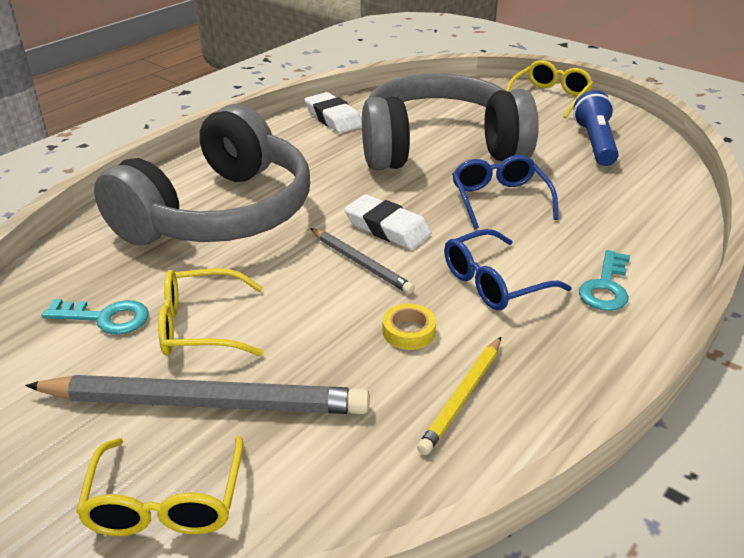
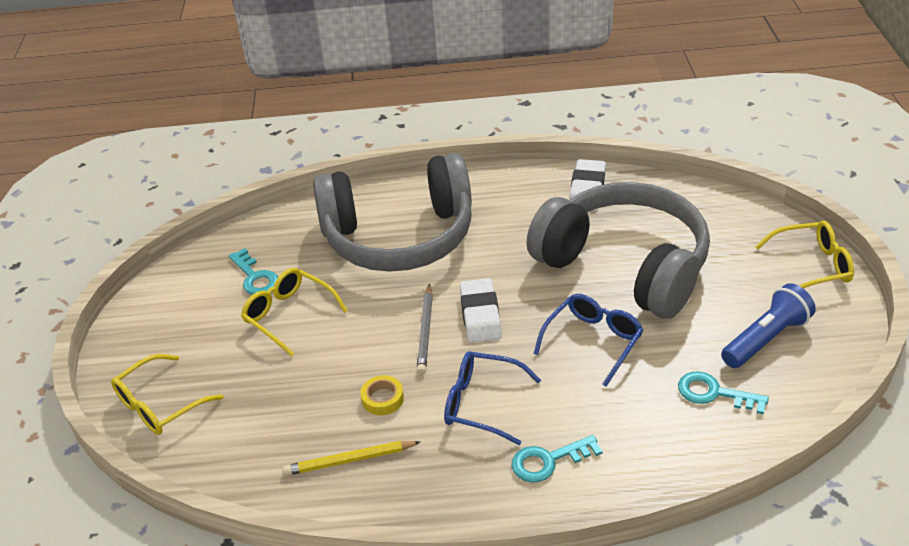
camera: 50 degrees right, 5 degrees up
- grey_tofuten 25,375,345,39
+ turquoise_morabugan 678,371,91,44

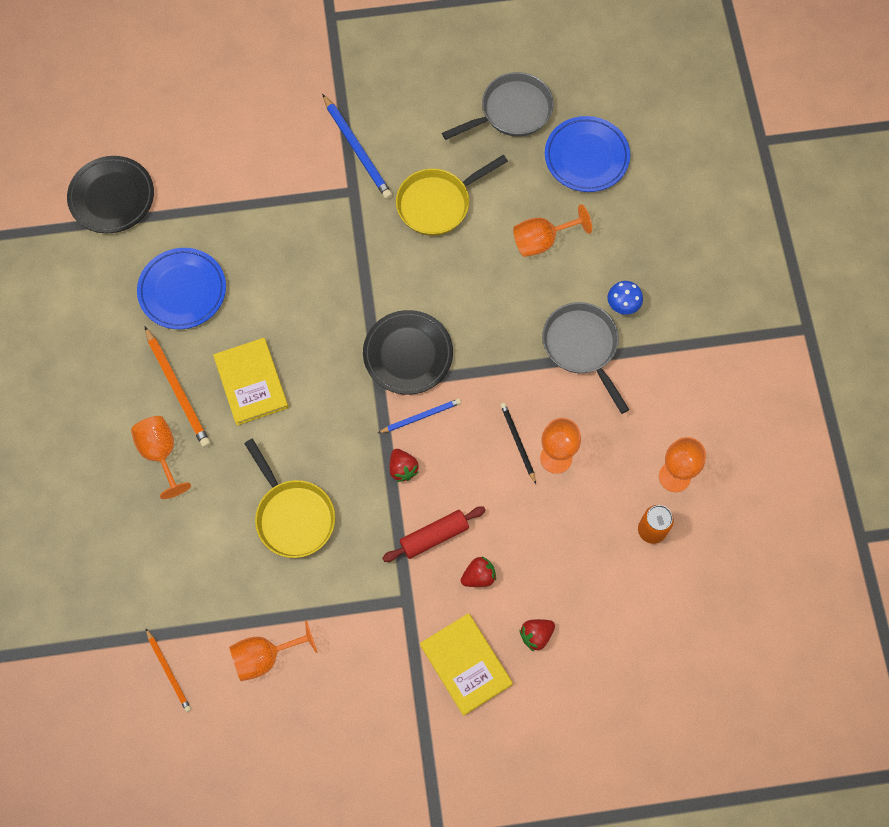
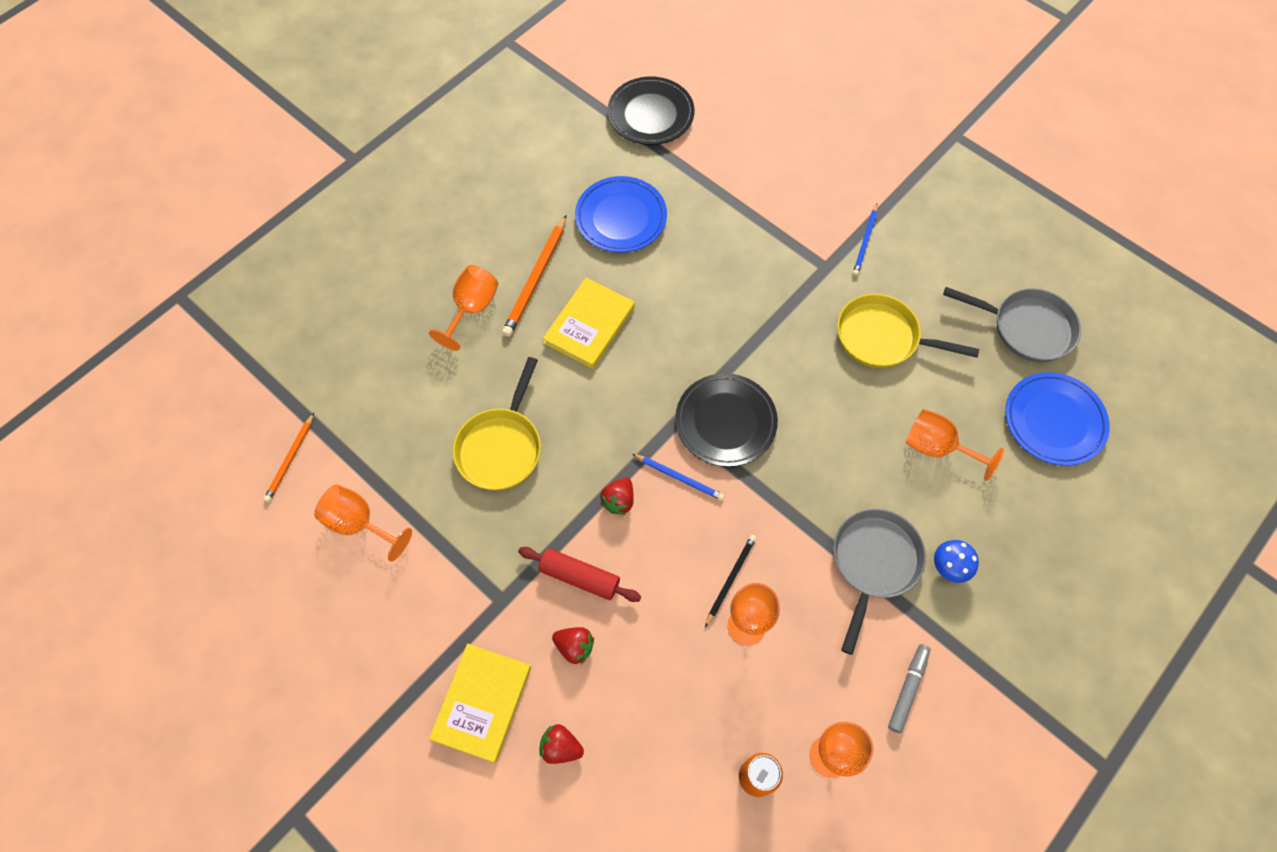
camera: 50 degrees right, 5 degrees down
~ blue_tofuten 322,94,70,105 = 853,204,25,72 x0.61
+ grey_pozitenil 888,644,43,89

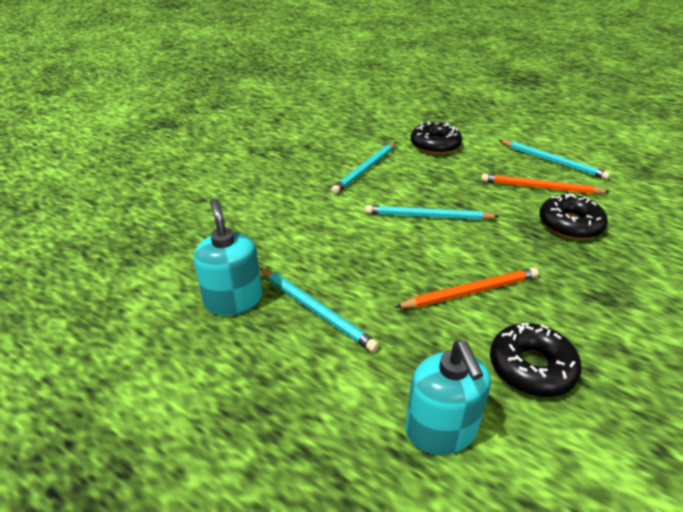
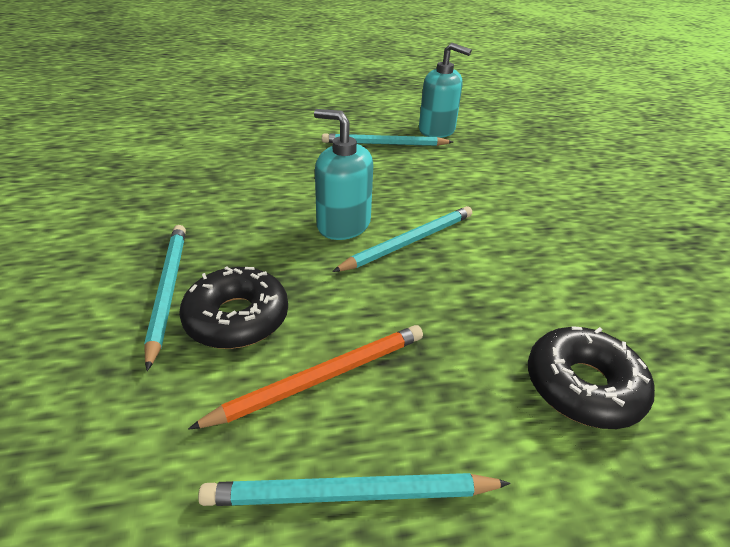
camera: 135 degrees right, 0 degrees up
~ turquoise_tofuten 331,142,65,52 to 144,225,42,146
- orange_tofuten 395,267,144,41
- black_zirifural 490,323,92,74
~ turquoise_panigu 405,340,86,115 to 314,109,59,131

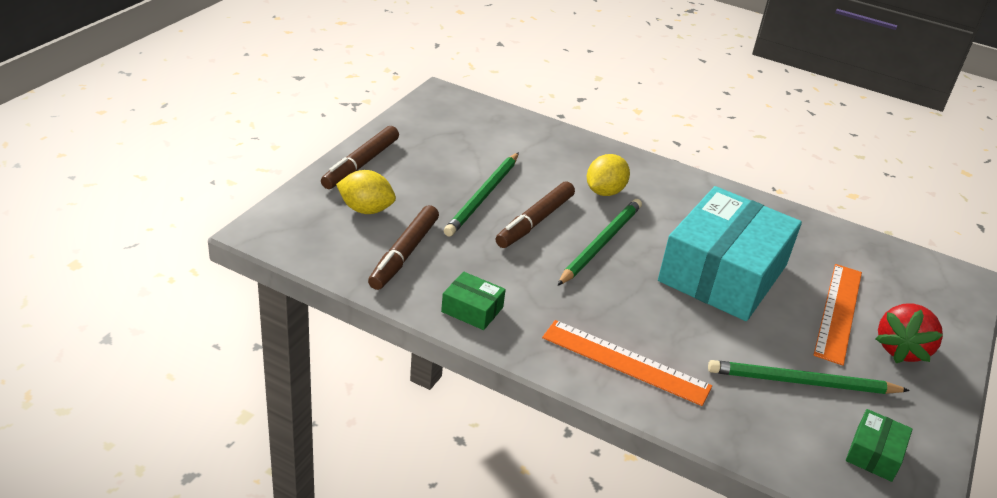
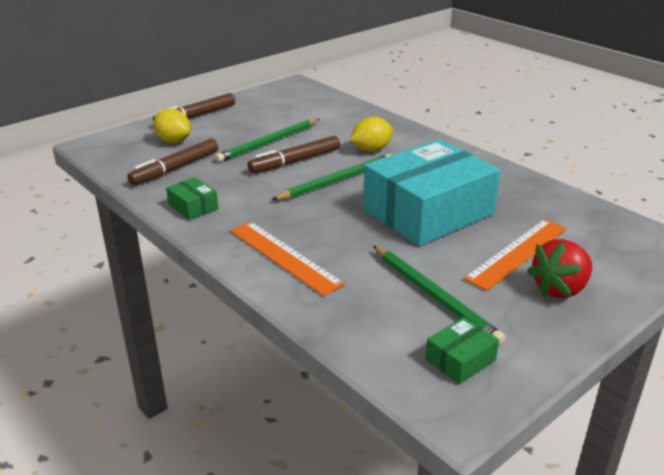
camera: 25 degrees right, 5 degrees down
~ green_tofuten 708,360,202,34 = 373,246,133,99 150 degrees counterclockwise

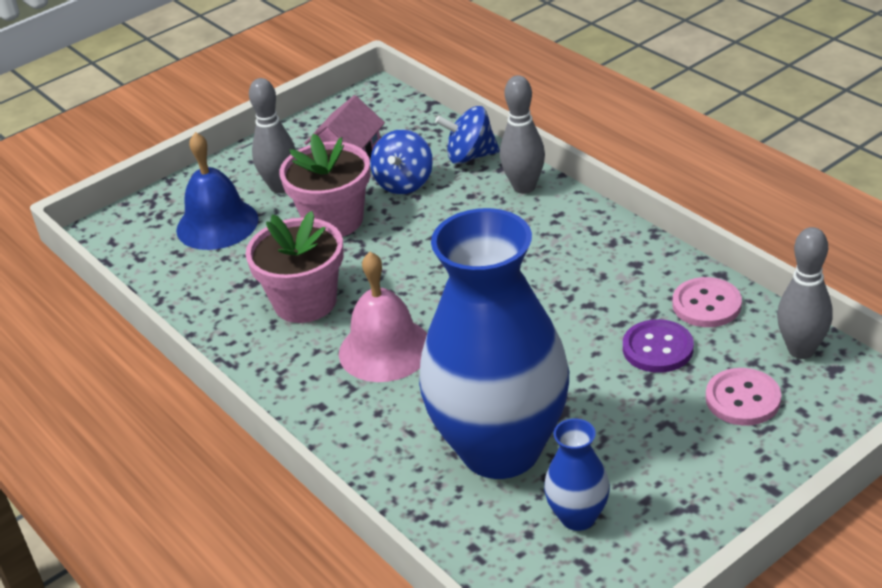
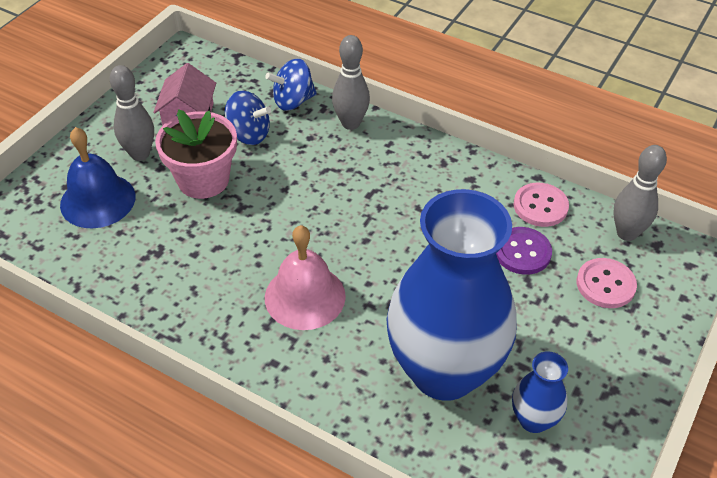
camera: 25 degrees left, 10 degrees up
~ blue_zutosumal 370,129,63,65 = 225,91,46,54 60 degrees counterclockwise
- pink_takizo 246,211,98,112

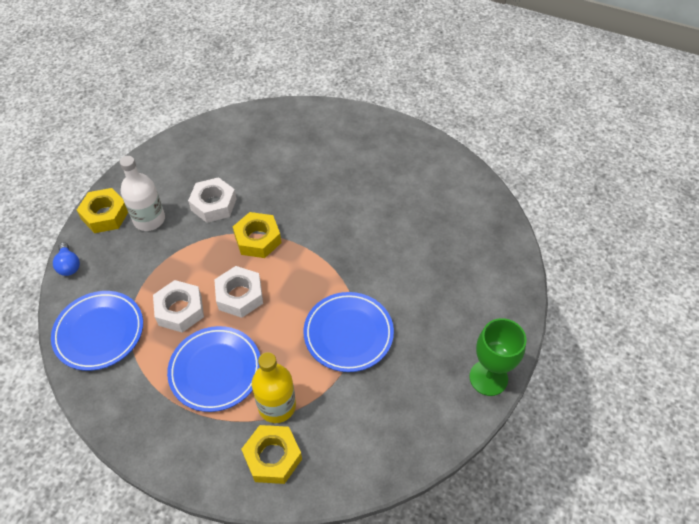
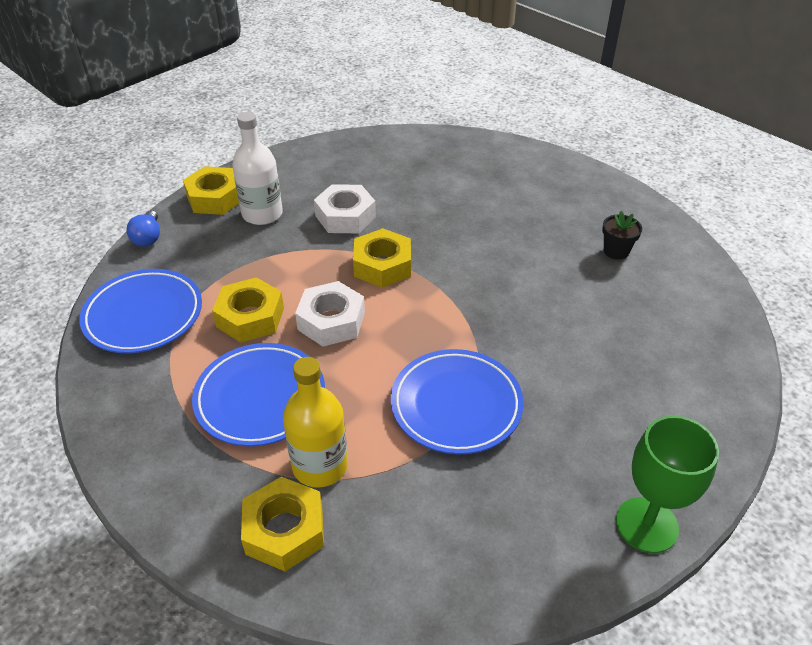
camera: 20 degrees right, 10 degrees down
~ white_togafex 153,280,51,53 to yellow_togafex 212,277,72,66
+ black_takizo 602,211,40,49

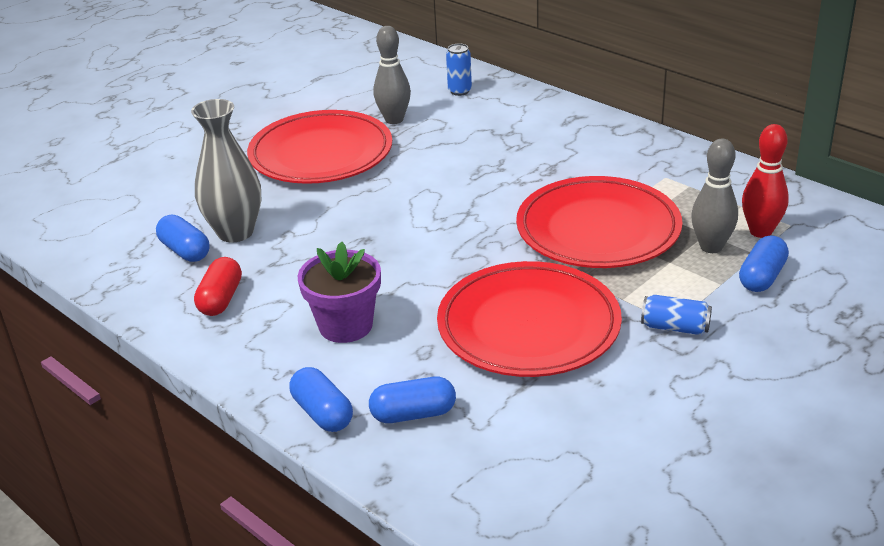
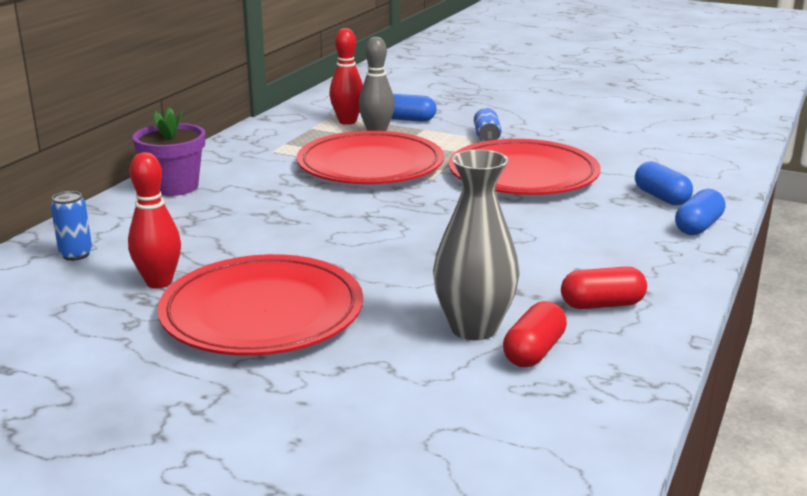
camera: 110 degrees left, 10 degrees down
~ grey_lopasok 373,26,38,98 to red_lopasok 128,152,53,137
~ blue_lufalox 156,215,54,47 to red_lufalox 503,301,64,66
~ purple_takizo 298,242,83,101 to 133,107,72,89

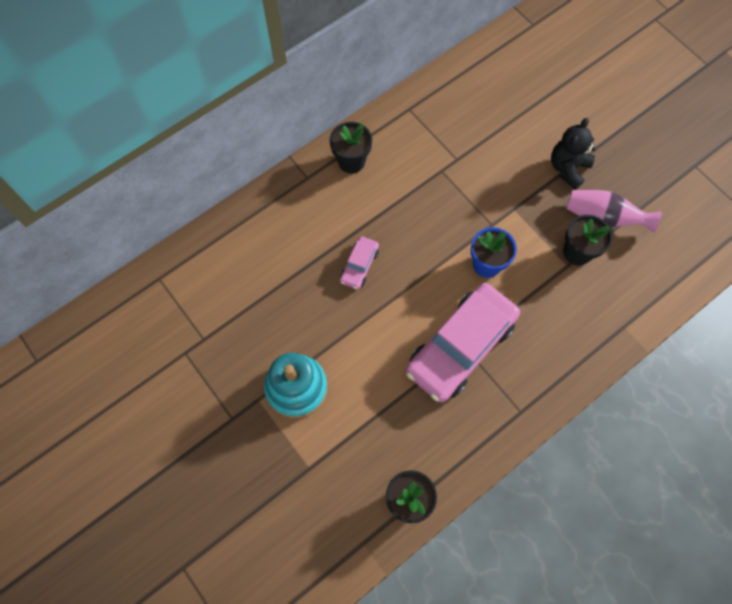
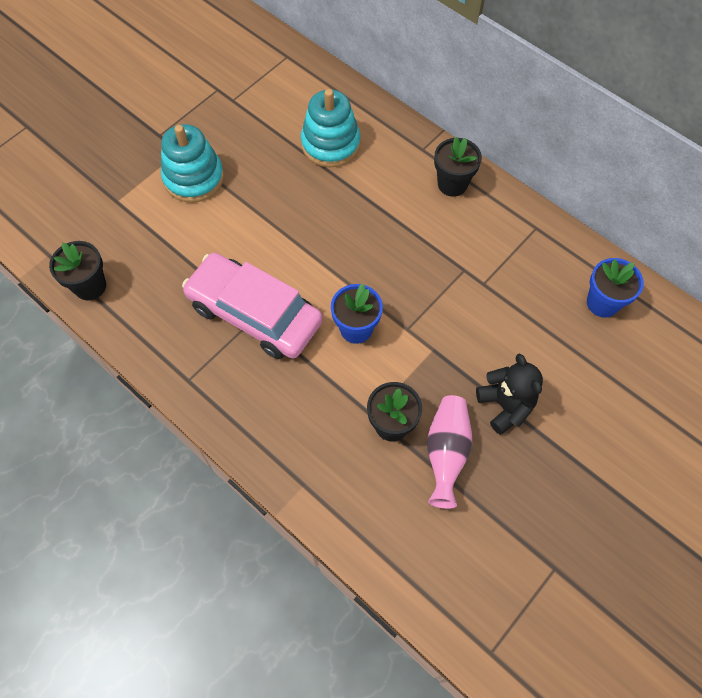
camera: 80 degrees right, 5 degrees down
~ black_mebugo 551,118,45,72 = 476,353,67,82 45 degrees clockwise
- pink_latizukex 340,236,39,54
+ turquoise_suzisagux 301,89,60,78
+ blue_takizo 587,258,57,59

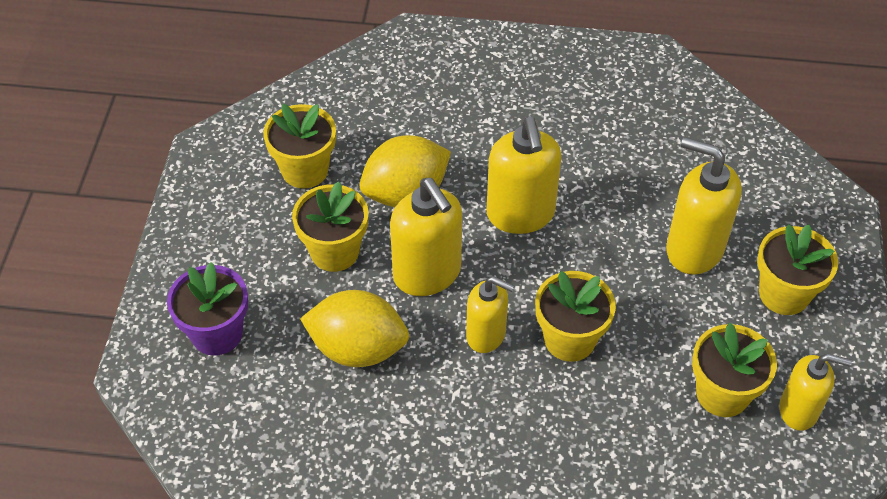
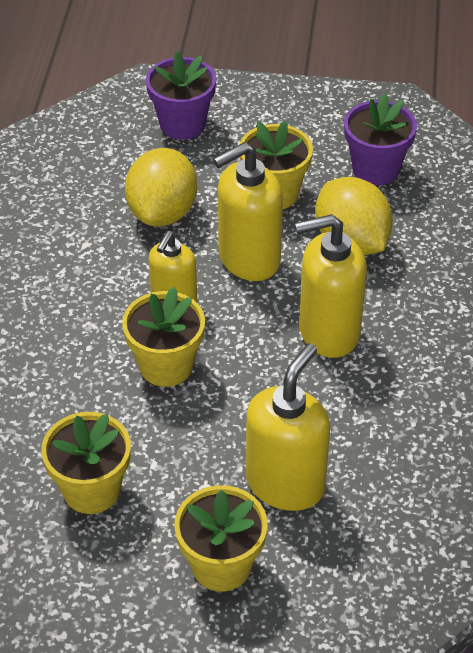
camera: 90 degrees right, 5 degrees down
~ yellow_takizo 263,104,73,84 to purple_takizo 344,93,73,93
- yellow_panigu 779,354,73,77

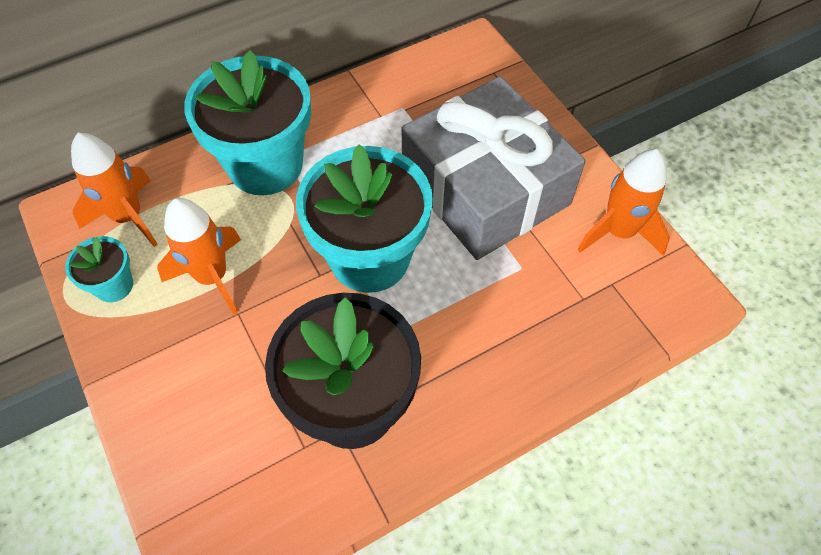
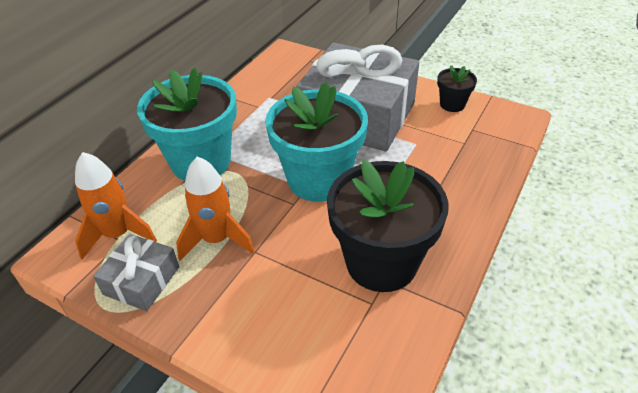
camera: 30 degrees left, 15 degrees down
~ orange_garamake 578,149,92,107 to black_takizo 437,65,40,47
~ turquoise_takizo 65,236,68,66 to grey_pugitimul 93,234,86,77

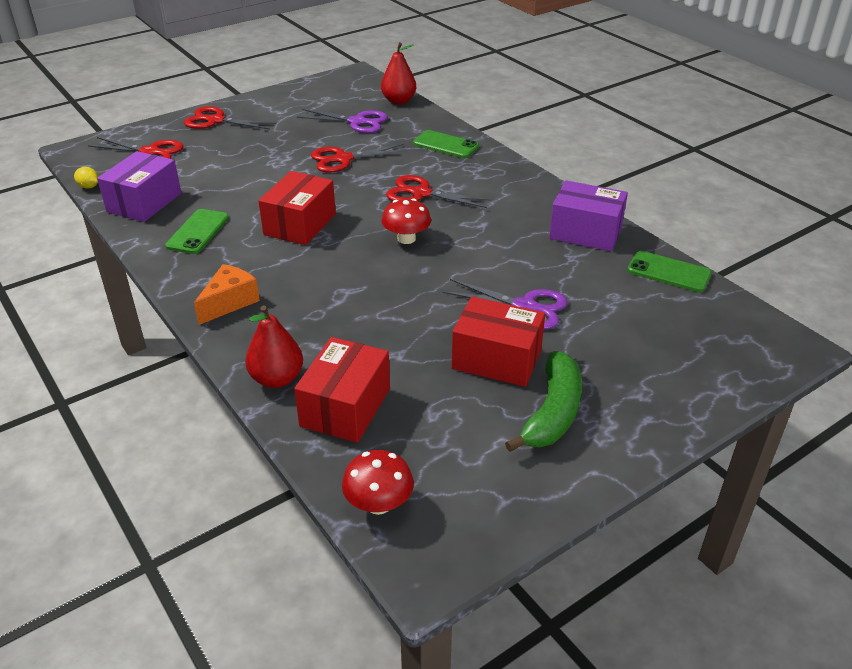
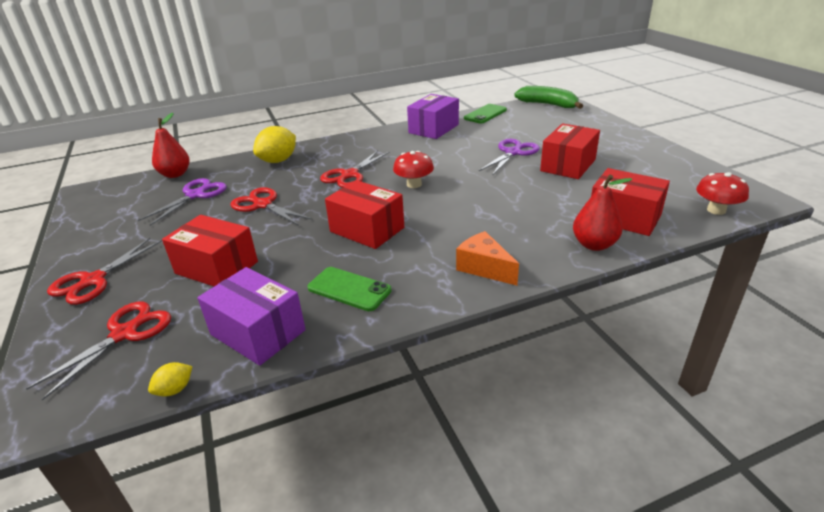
camera: 75 degrees left, 5 degrees down
~ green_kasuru 413,130,66,28 to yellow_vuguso 253,126,43,37
~ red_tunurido 311,144,98,29 = 230,187,83,39 135 degrees clockwise
~ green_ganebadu 505,351,77,101 to 514,86,69,23
+ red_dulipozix 162,215,96,71

